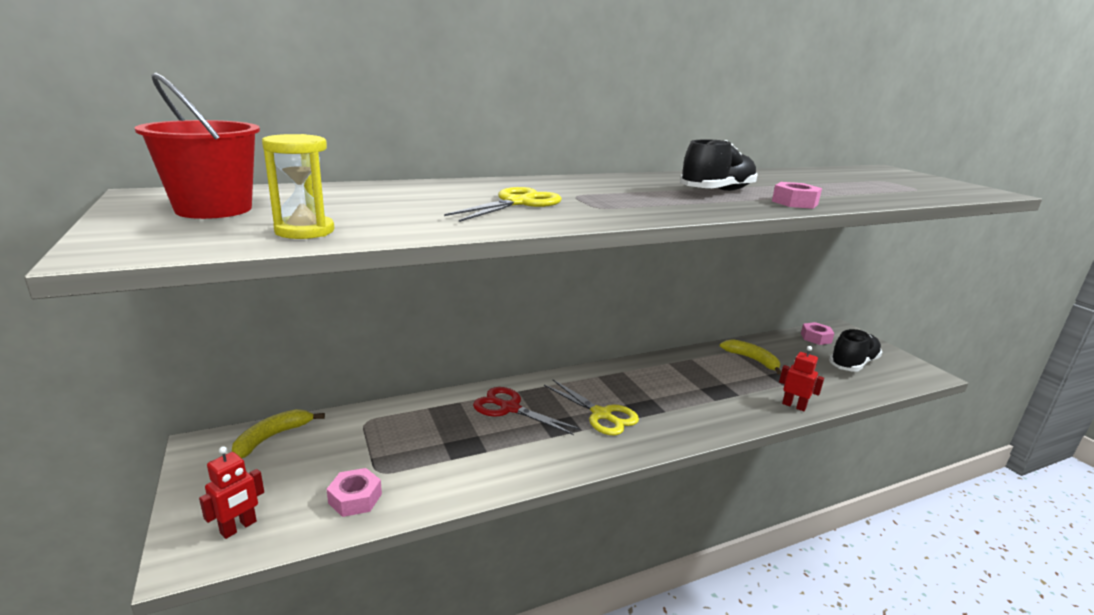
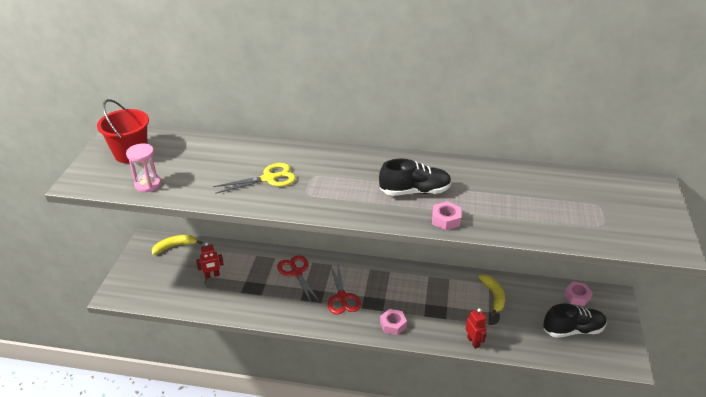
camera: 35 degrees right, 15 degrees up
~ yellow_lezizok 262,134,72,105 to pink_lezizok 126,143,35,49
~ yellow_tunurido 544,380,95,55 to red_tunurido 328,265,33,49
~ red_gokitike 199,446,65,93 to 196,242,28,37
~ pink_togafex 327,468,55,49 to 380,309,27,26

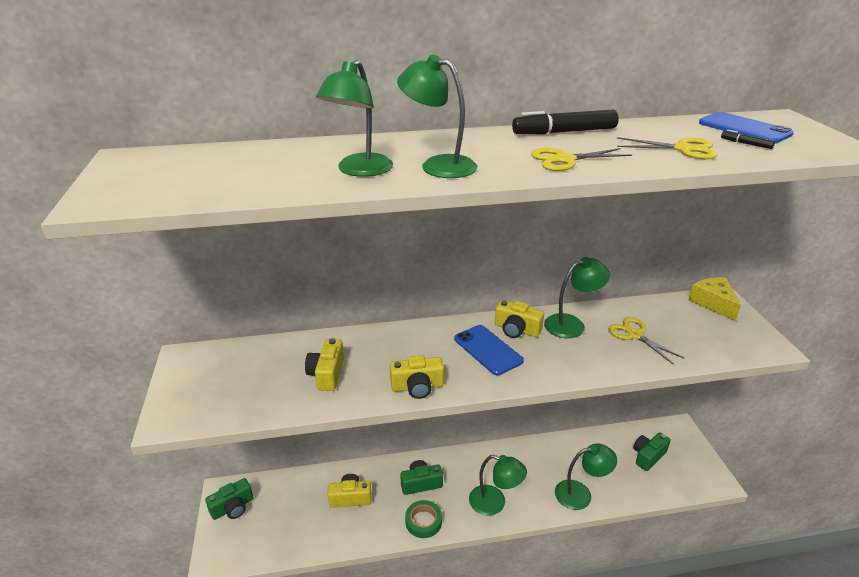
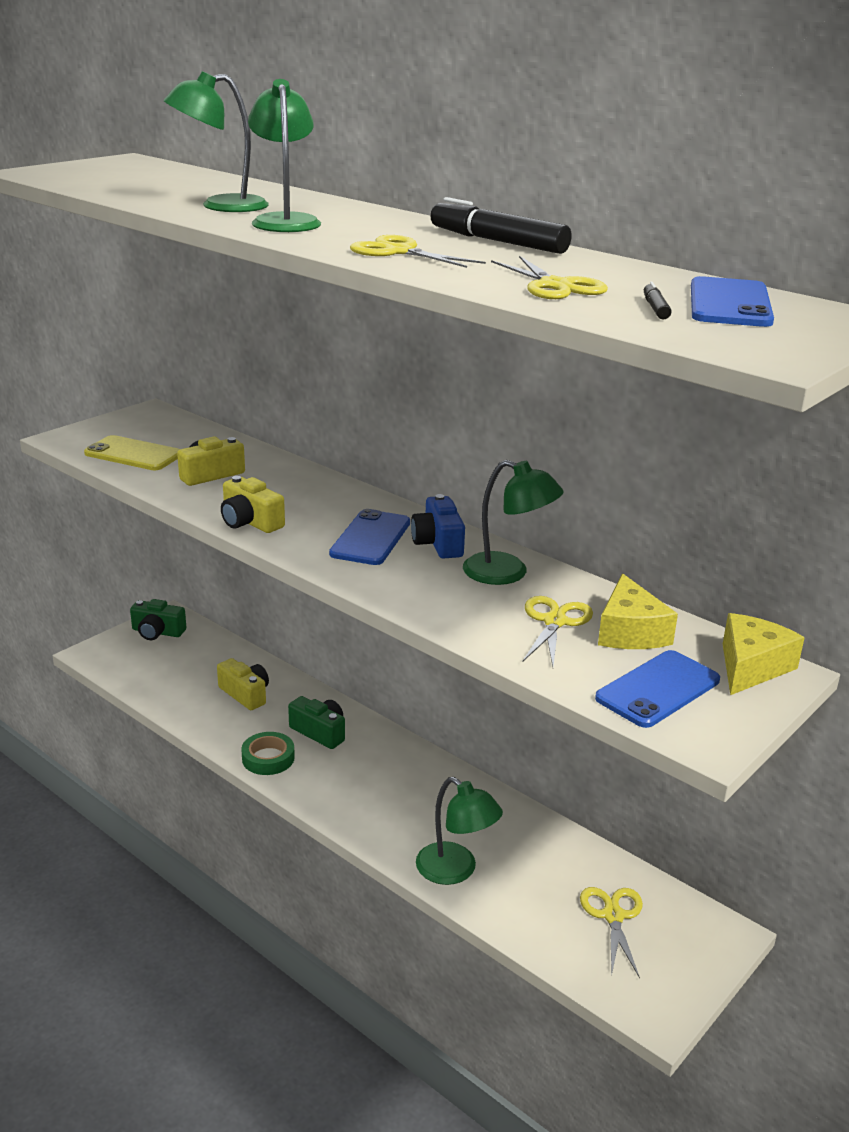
camera: 50 degrees right, 5 degrees down
~ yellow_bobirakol 495,300,49,38 to blue_bobirakol 411,494,54,65
~ green_bobirakol 633,432,38,39 to yellow_tunurido 580,887,63,91
- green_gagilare 469,455,58,61
+ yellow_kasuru 84,435,96,35
+ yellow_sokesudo 598,573,80,76
+ blue_kasuru 595,650,125,78

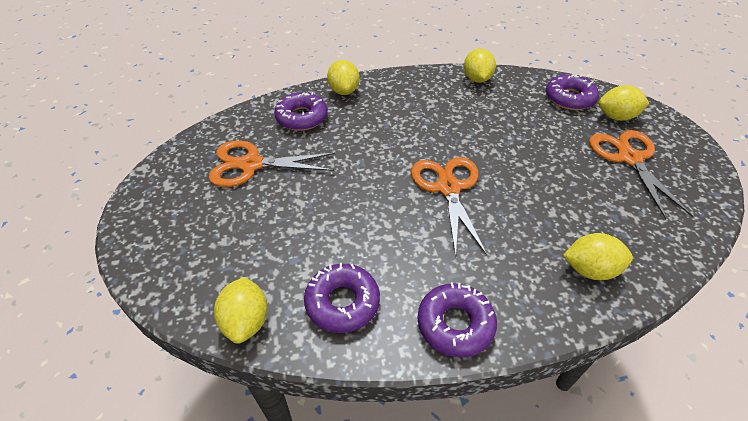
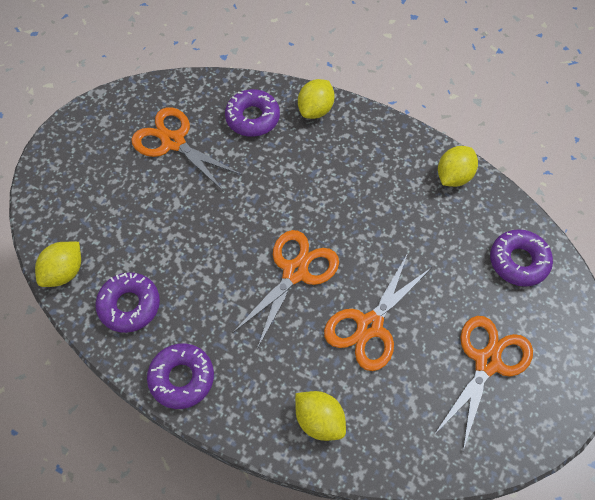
camera: 40 degrees right, 15 degrees up
- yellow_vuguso 599,85,51,36
+ orange_tunurido 324,253,108,118

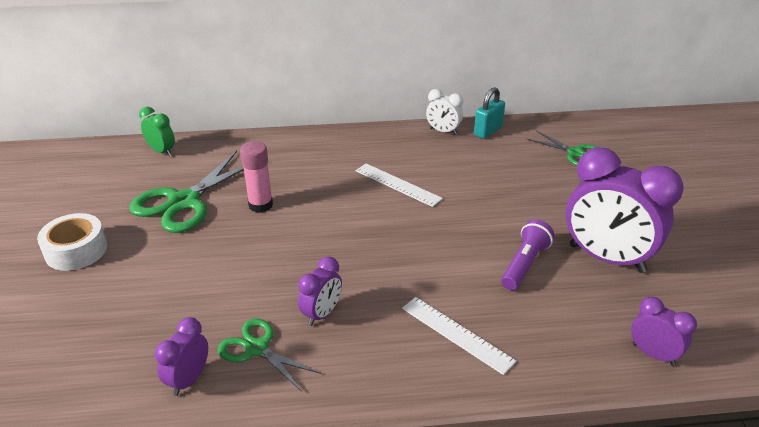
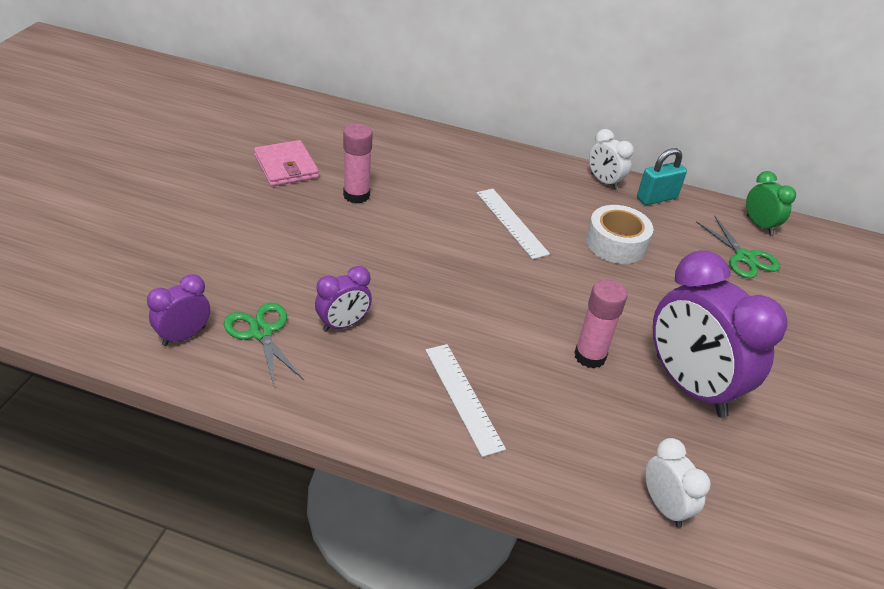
camera: 20 degrees right, 5 degrees up
~ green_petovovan 139,107,36,49 to 746,171,50,64
~ green_tunurido 129,150,115,83 to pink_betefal 254,140,65,46
~ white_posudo 37,213,70,58 to 586,205,67,59
~ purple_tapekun 501,219,53,71 to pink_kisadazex 574,280,53,89
~ purple_petovovan 631,297,66,69 to white_petovovan 645,438,66,90

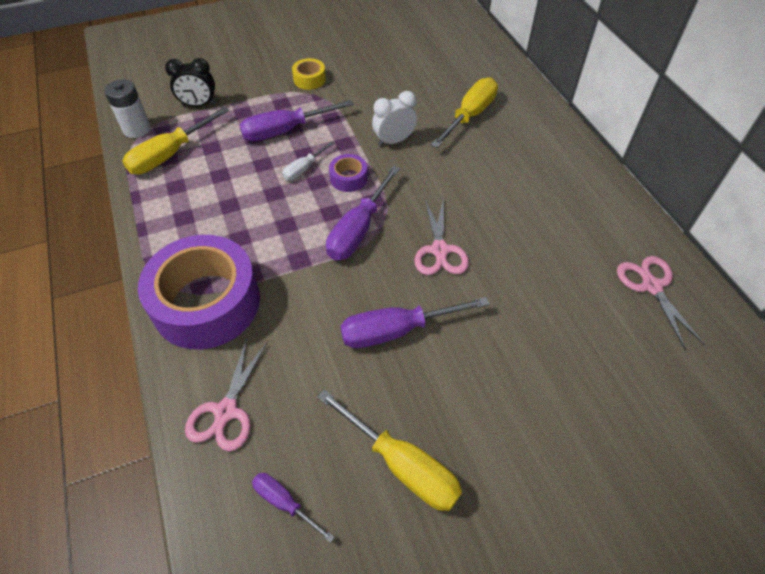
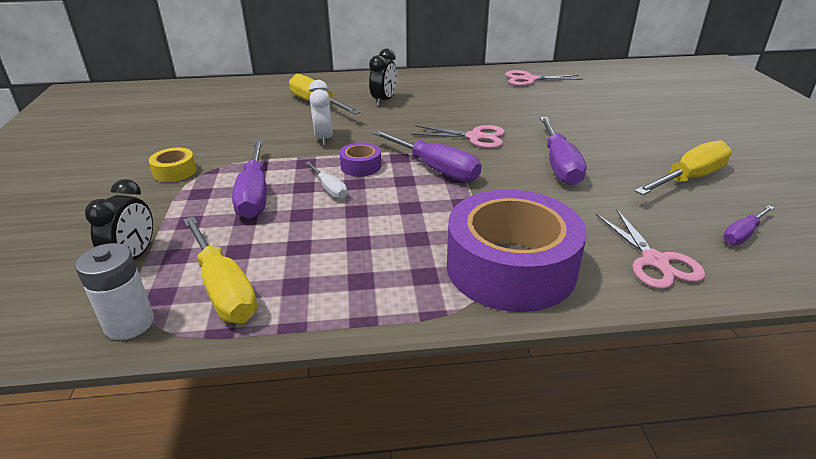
camera: 75 degrees left, 20 degrees down
~ pink_tunurido 185,338,83,113 = 596,210,109,79 45 degrees clockwise
+ black_petovovan 369,48,28,58

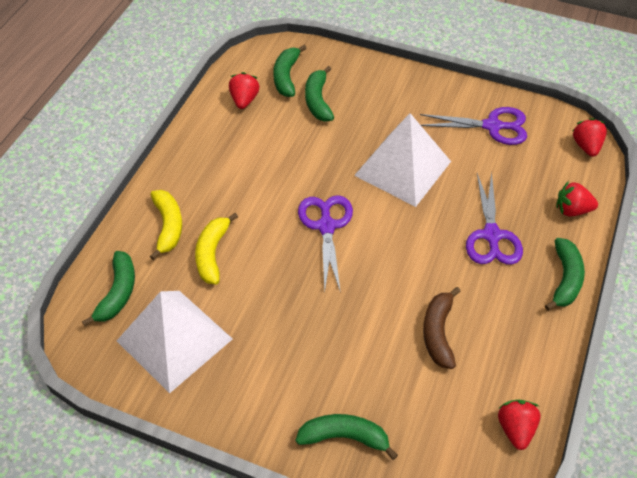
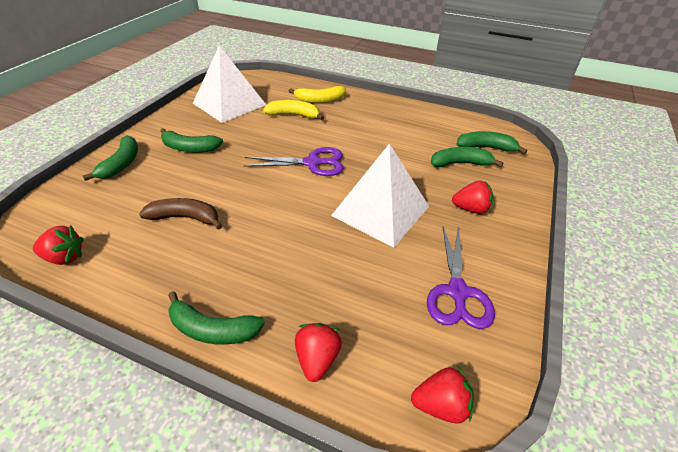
camera: 90 degrees right, 10 degrees down
~ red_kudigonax 229,72,30,37 to 452,180,42,34
- purple_tunurido 466,172,57,93
~ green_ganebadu 82,251,53,75 to 160,128,63,25

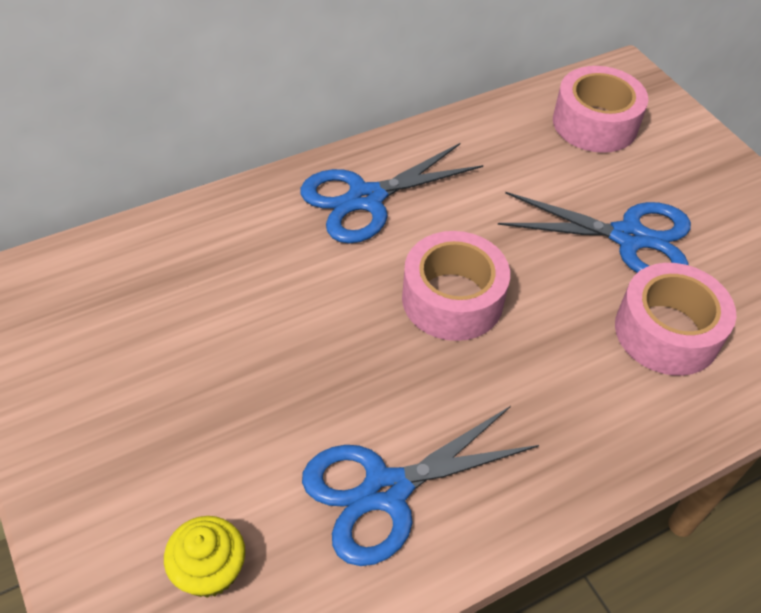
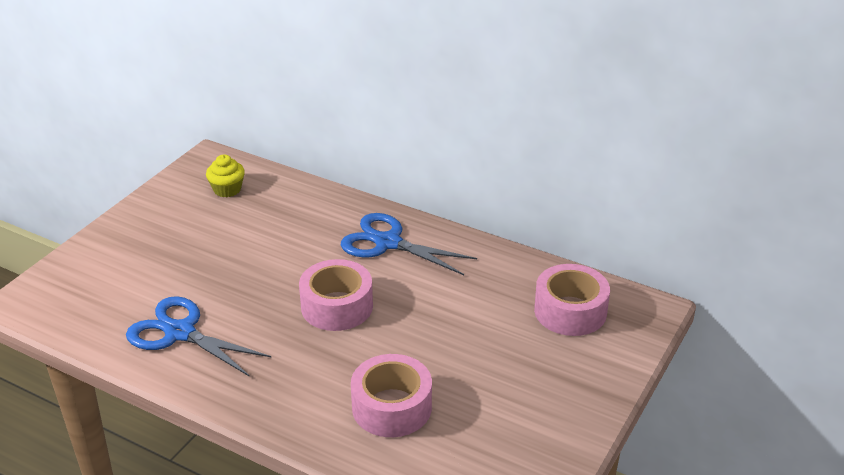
camera: 60 degrees right, 15 degrees down
- blue_tunurido 498,192,193,81
~ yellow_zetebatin 164,516,81,82 to 206,154,39,43

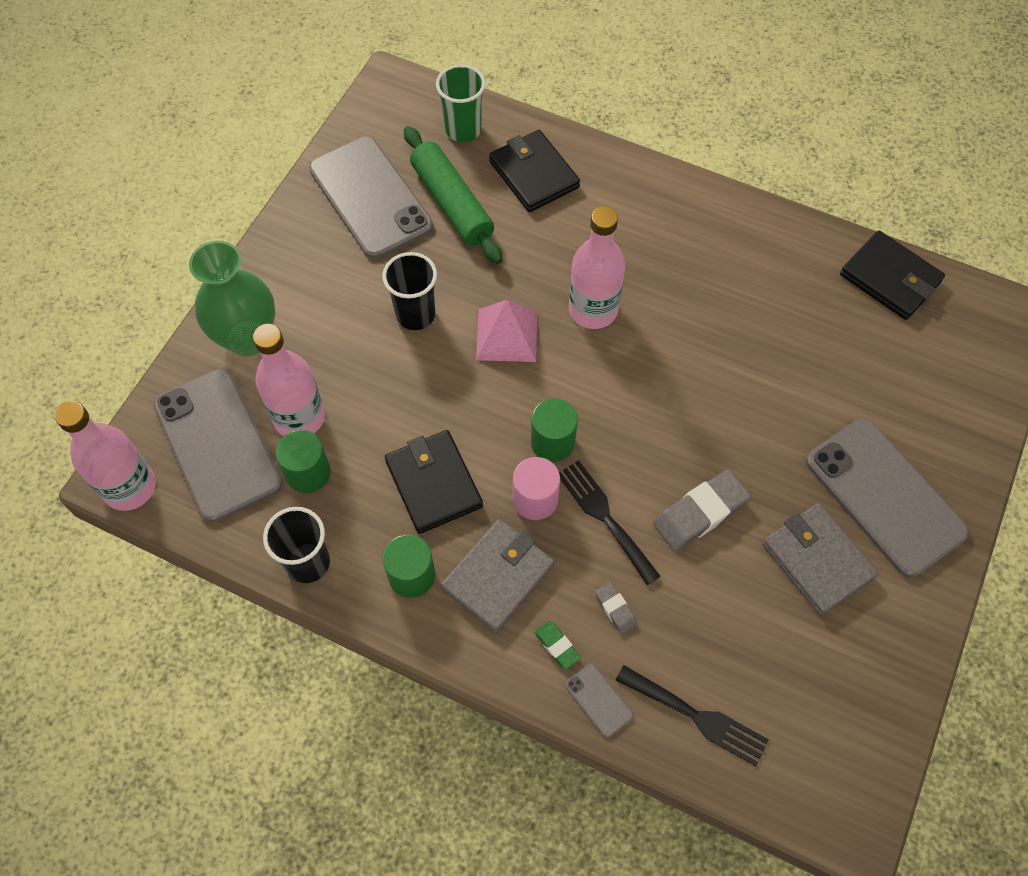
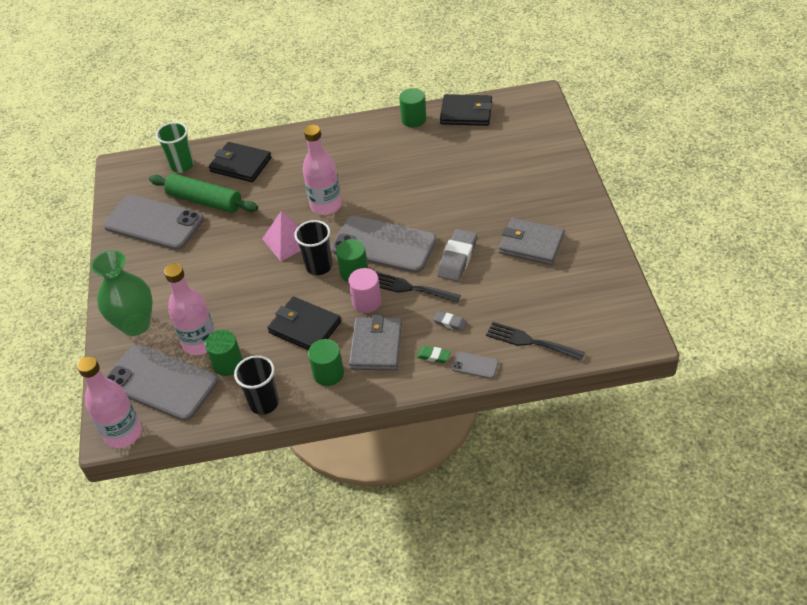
camera: 30 degrees left, 15 degrees down
~ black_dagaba 382,252,55,78 to 294,220,38,55
~ grey_kasuru 806,419,163,159 to 331,216,106,57
~ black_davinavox 616,665,153,101 = 486,322,99,39 150 degrees counterclockwise
+ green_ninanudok 399,88,27,39

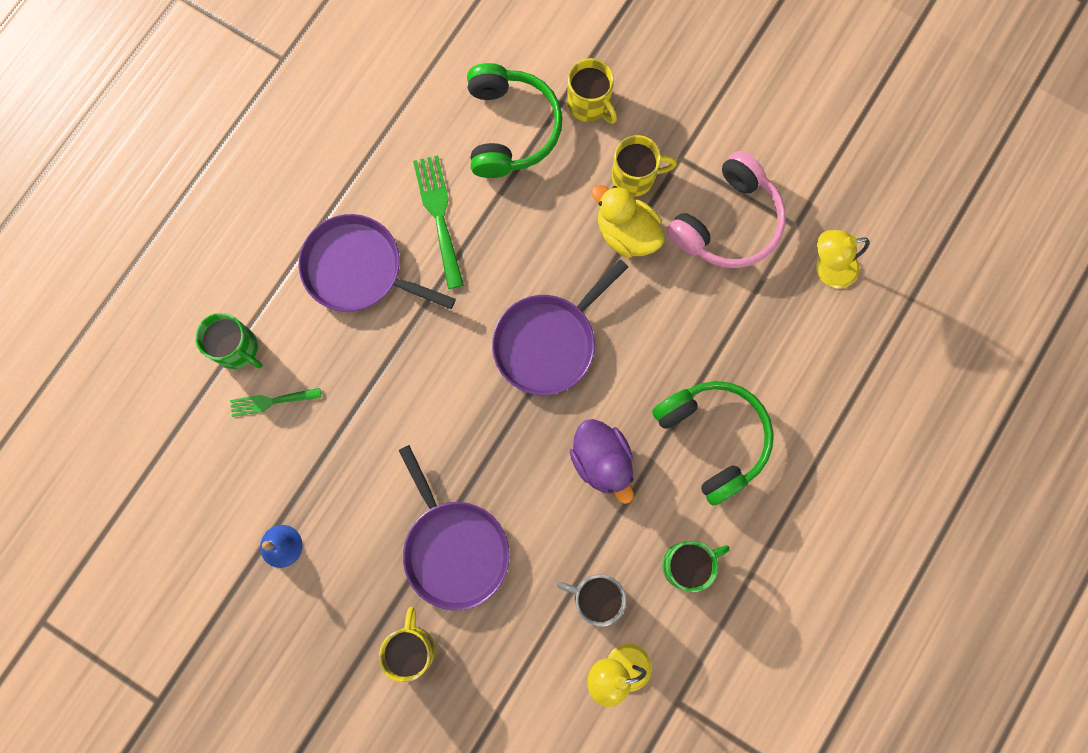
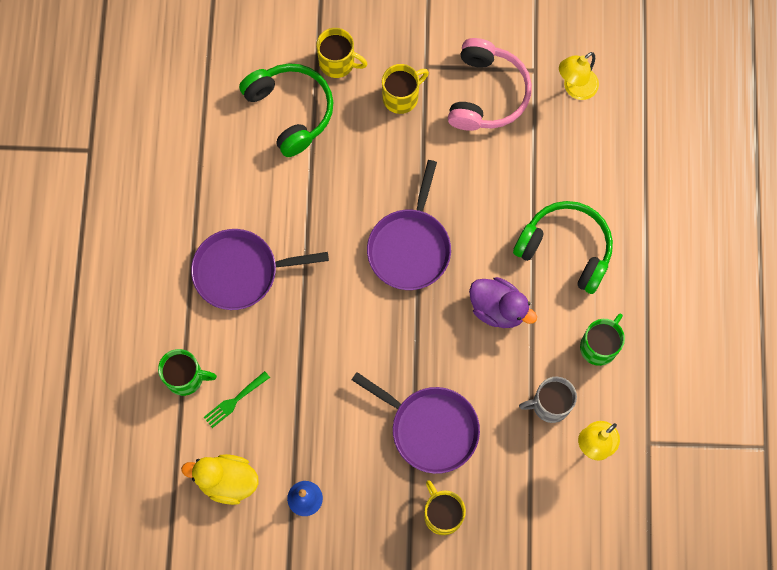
camera: 30 degrees left, 5 degrees down
- green_davinavox 413,155,51,134
~ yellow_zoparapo 591,185,73,73 to 181,454,78,51

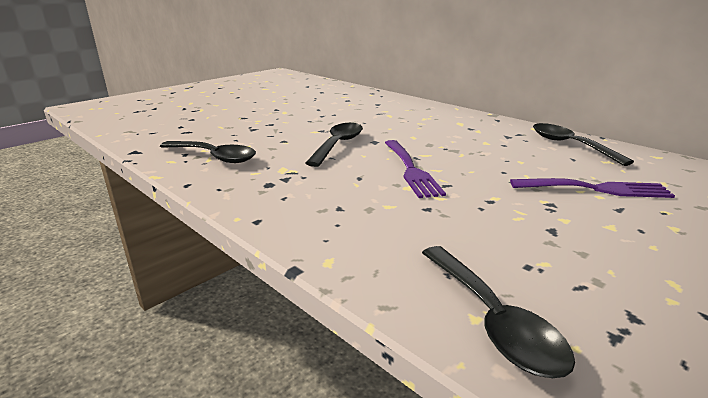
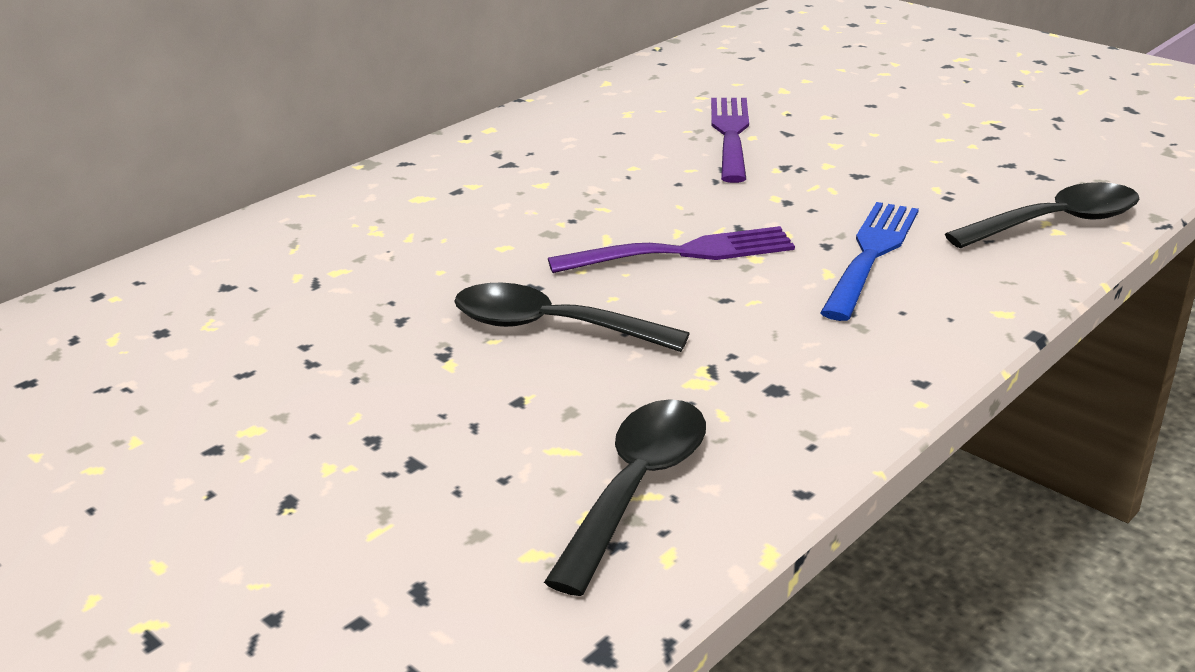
camera: 90 degrees left, 5 degrees up
- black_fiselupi 533,123,101,43
+ blue_davinavox 820,202,99,119

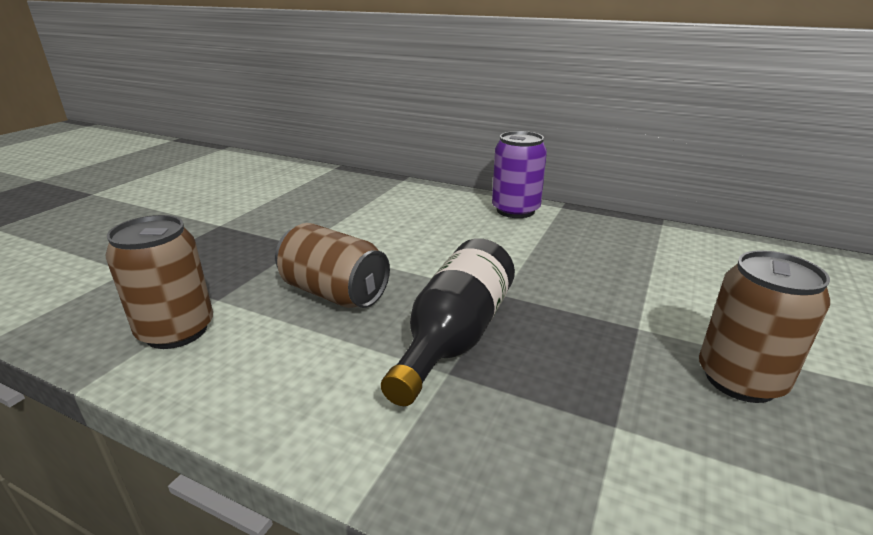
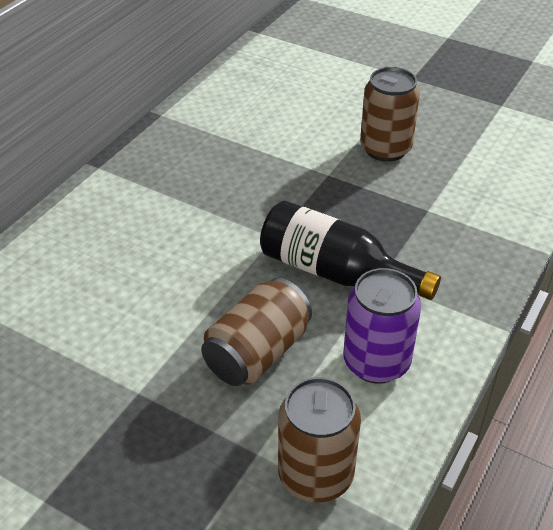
camera: 85 degrees left, 15 degrees up
~ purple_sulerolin 492,131,55,87 to 343,268,78,116

